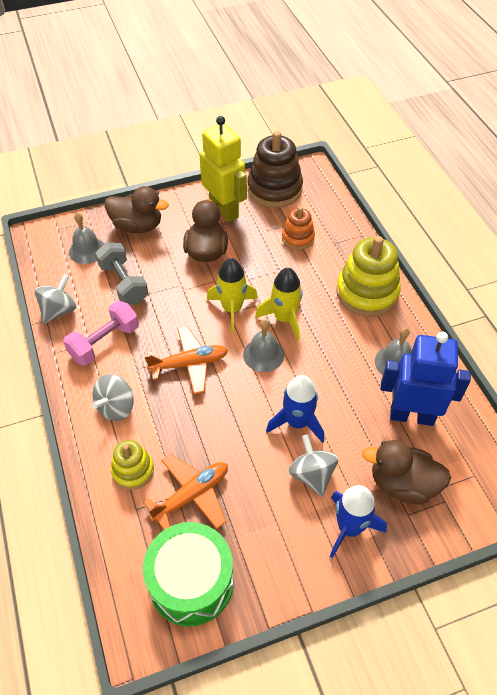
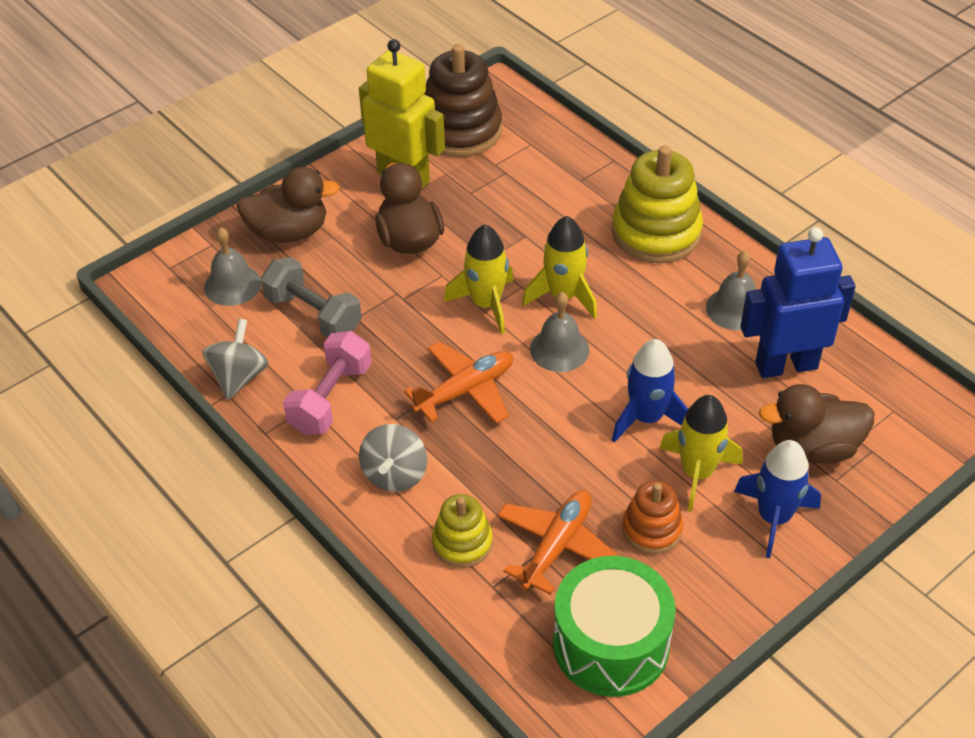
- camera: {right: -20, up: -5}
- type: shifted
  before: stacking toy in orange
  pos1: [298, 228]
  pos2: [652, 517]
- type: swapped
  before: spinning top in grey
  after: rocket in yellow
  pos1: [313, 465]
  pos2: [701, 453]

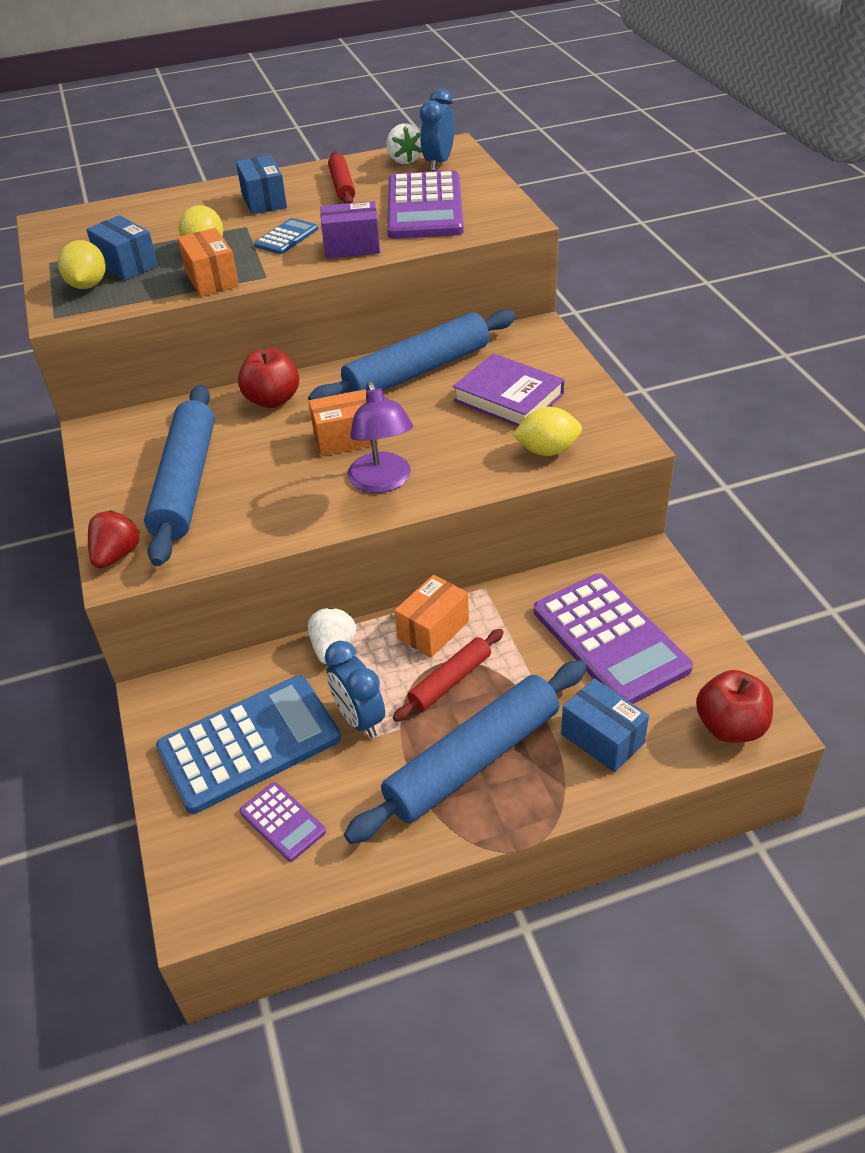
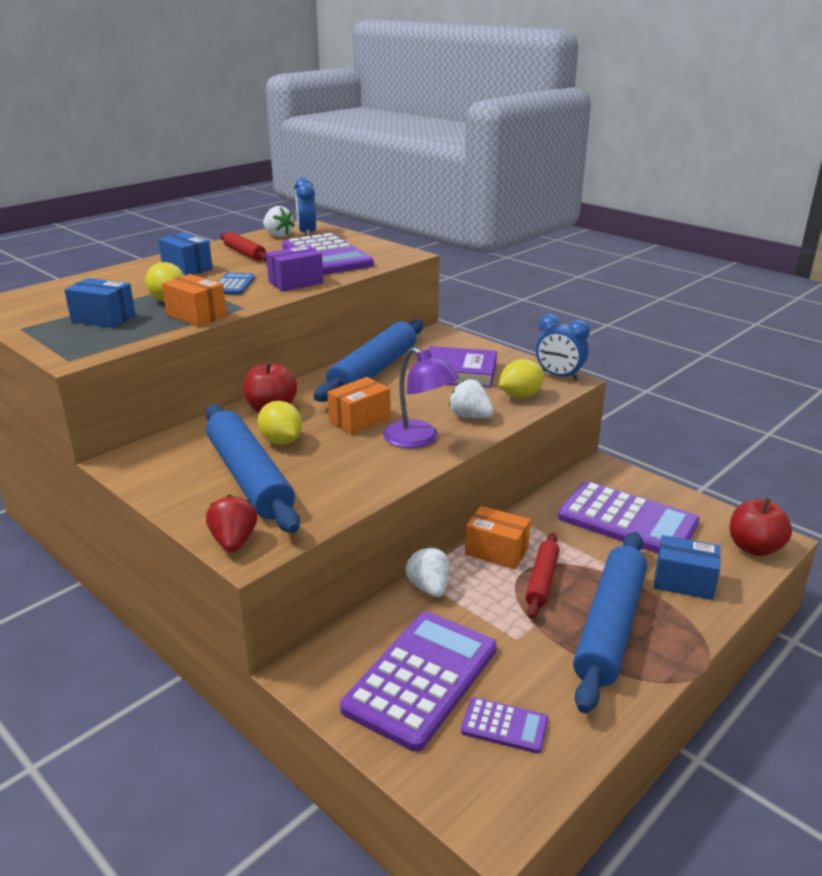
- camera: {right: -30, up: -15}
- type: new
  after: strawberry in white
  pos2: [471, 398]
- type: shifted
  before: lemon in yellow
  pos1: [82, 264]
  pos2: [279, 423]
- type: shifted
  before: clock in blue
  pos1: [355, 689]
  pos2: [563, 347]
- type: repainted
  before: calculator in blue
  after: calculator in purple
  pos1: [248, 744]
  pos2: [418, 682]
- type: rotated
  before: box in orange
  pos1: [431, 616]
  pos2: [498, 537]
  turn: -75

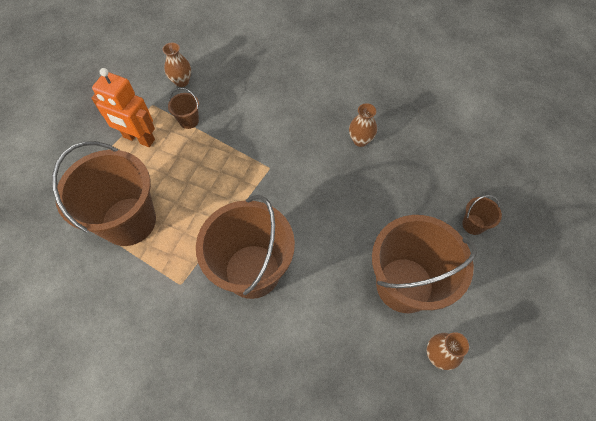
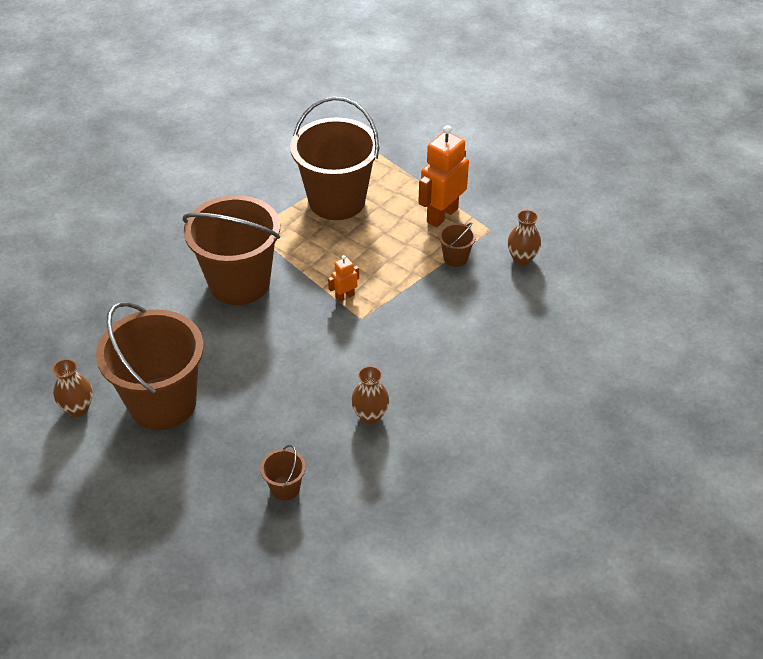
- camera: {right: 105, up: -15}
- type: new
  after: robot in orange
  pos2: [343, 278]
- type: shifted
  before: bucket in brown
  pos1: [482, 215]
  pos2: [283, 473]

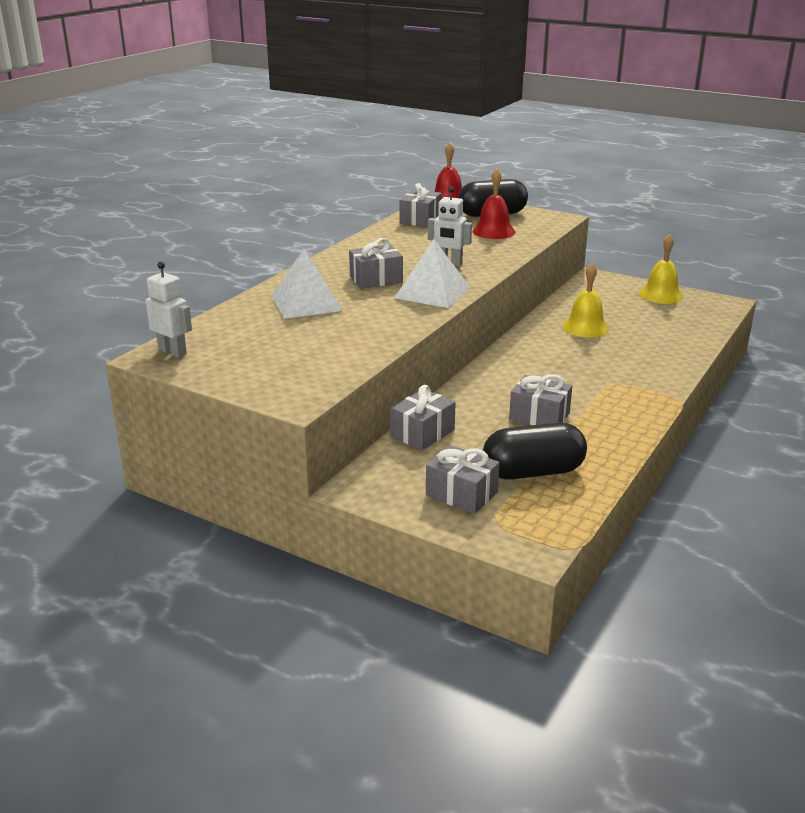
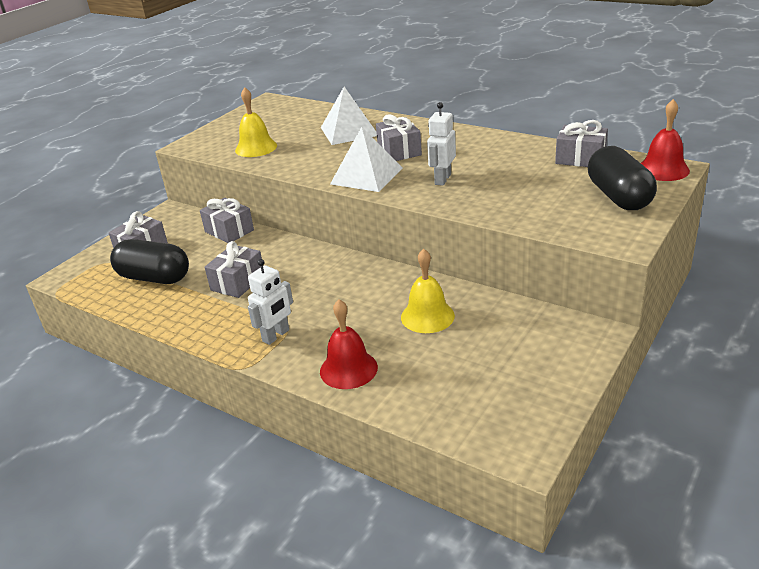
- camera: {right: 95, up: 5}
- type: shifted
  before: robot in white
  pos1: [169, 310]
  pos2: [270, 302]
- type: shifted
  before: bell in red
  pos1: [493, 204]
  pos2: [349, 344]
- type: shifted
  before: bell in yellow
  pos1: [661, 269]
  pos2: [256, 122]
- type: rotated
  before: capsule in black
  pos1: [535, 451]
  pos2: [149, 261]
  turn: -60

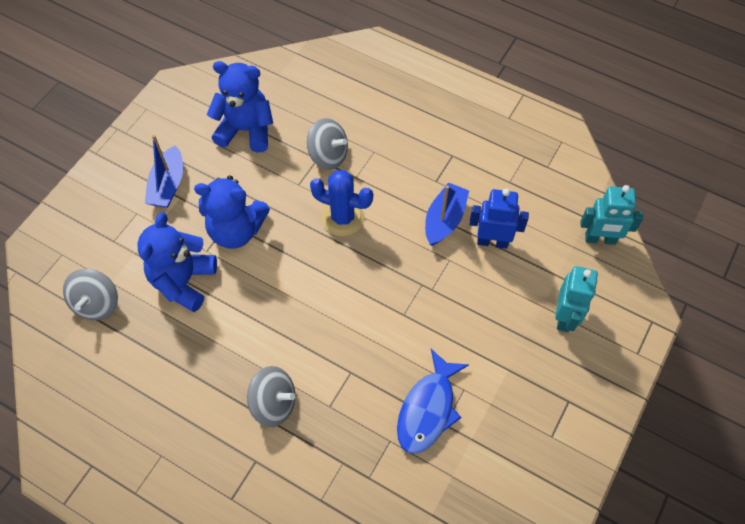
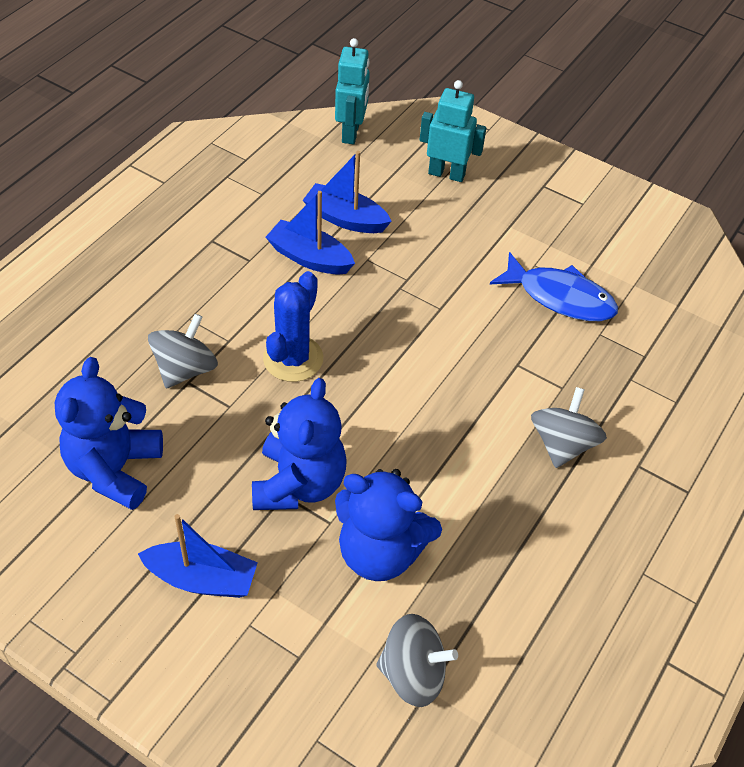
- camera: {right: -90, up: -10}
- type: swapped
  before: robot in blue
  after: boat in blue
  pos1: [499, 218]
  pos2: [347, 192]

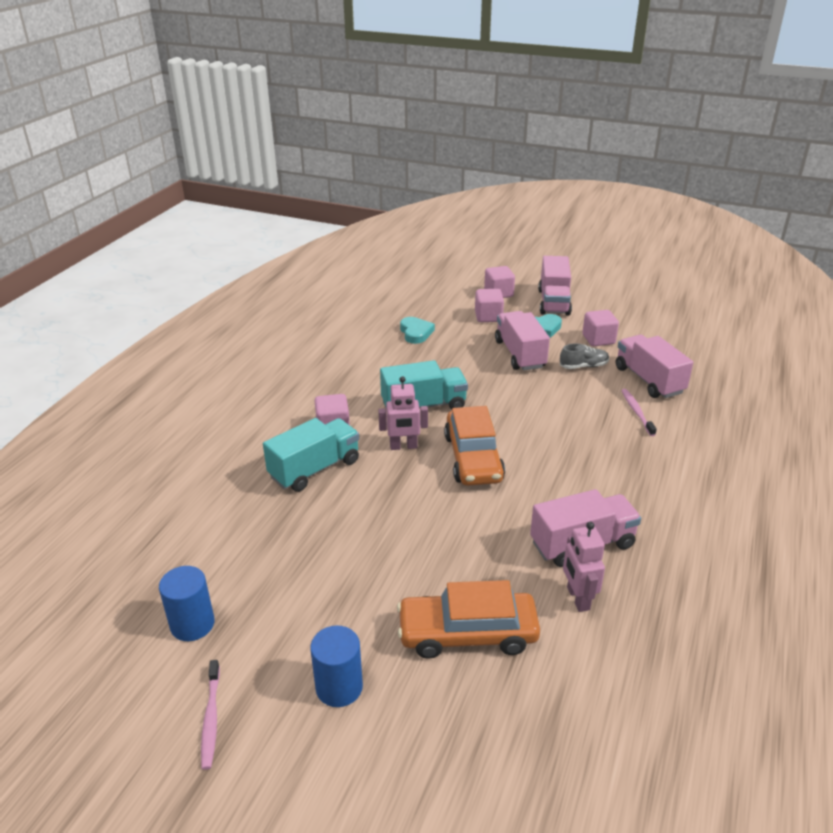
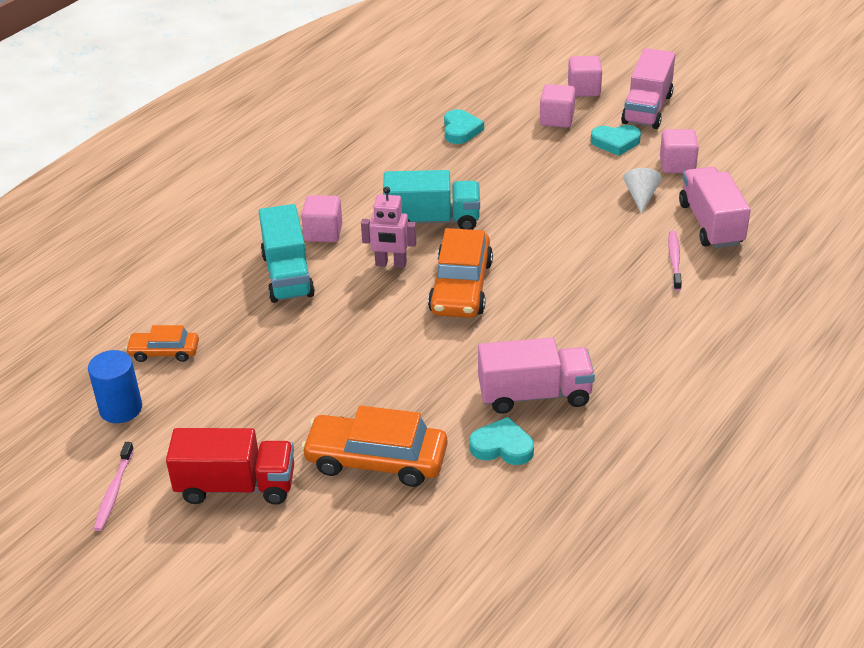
- camera: {right: 15, up: 5}
- type: gone
  before: truck in pink
  pos1: [522, 340]
- type: new
  after: car in orange
  pos2: [162, 343]
- type: swapped
  before: cylinder in blue
  after: truck in red
  pos1: [336, 666]
  pos2: [230, 466]
- type: swapped
  before: shoe in grey
  after: cone in white
  pos1: [584, 356]
  pos2: [642, 191]
- type: swapped
  before: robot in pink
  after: heart in turquoise
  pos1: [584, 567]
  pos2: [501, 441]
- type: rotated
  before: truck in turquoise
  pos1: [311, 455]
  pos2: [287, 253]
  turn: 105

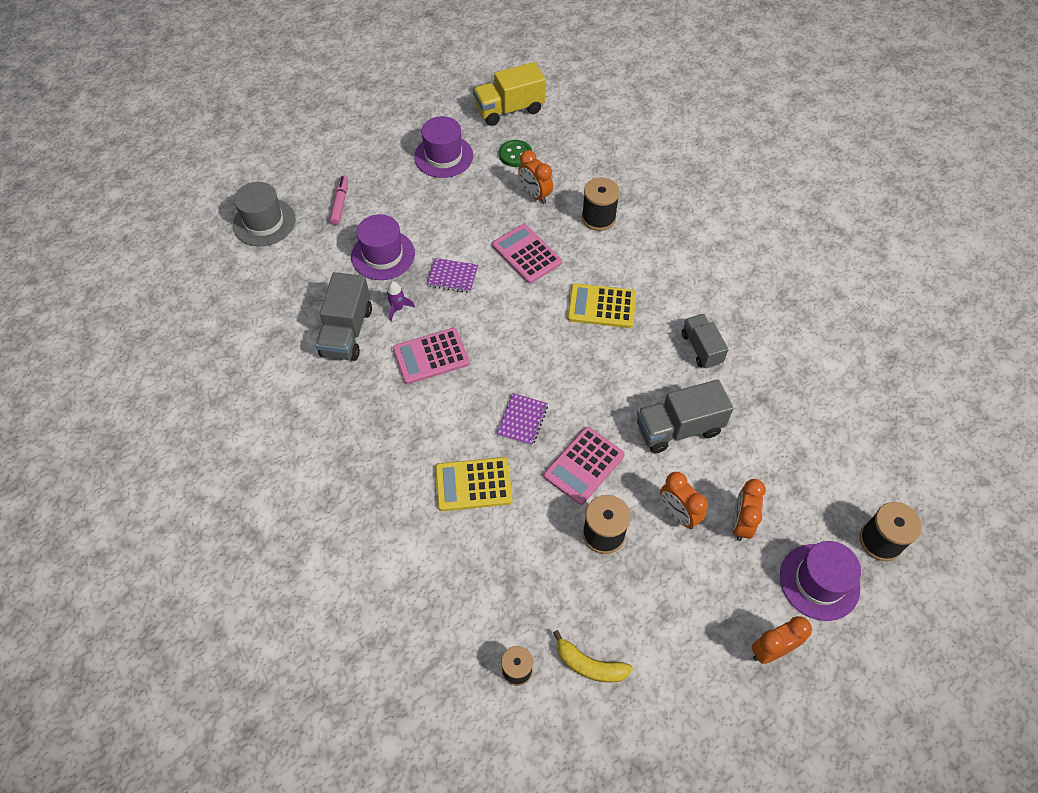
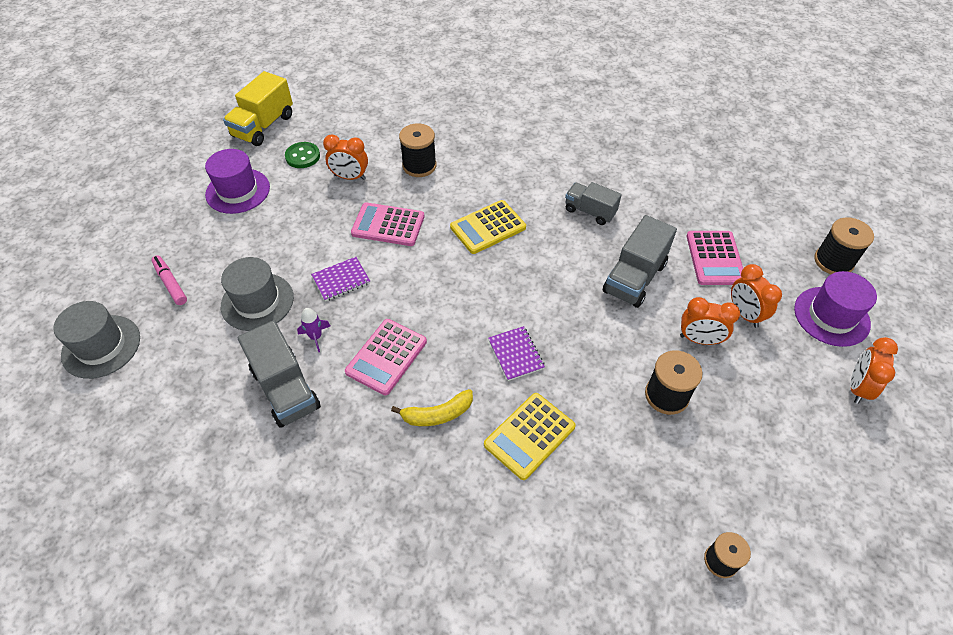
- camera: {right: -40, up: -5}
- type: shifted
  before: calculator in pink
  pos1: [584, 466]
  pos2: [714, 258]
- type: shifted
  before: banana in yellow
  pos1: [593, 656]
  pos2: [432, 407]
- type: repainted
  before: hat in purple
  after: hat in grey
  pos1: [383, 247]
  pos2: [257, 294]

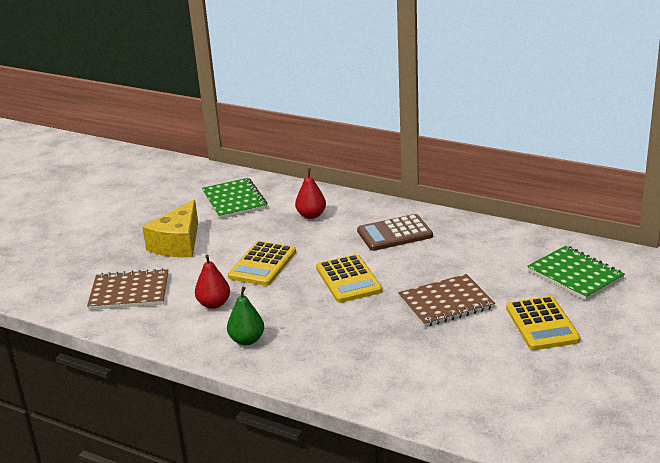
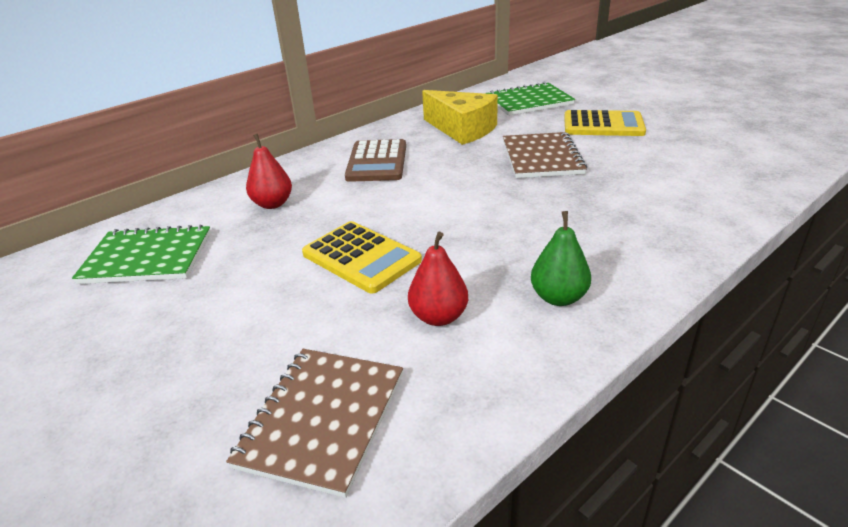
- camera: {right: -70, up: 5}
- type: gone
  before: calculator in yellow
  pos1: [349, 278]
- type: shifted
  before: cheese in yellow
  pos1: [170, 228]
  pos2: [460, 117]

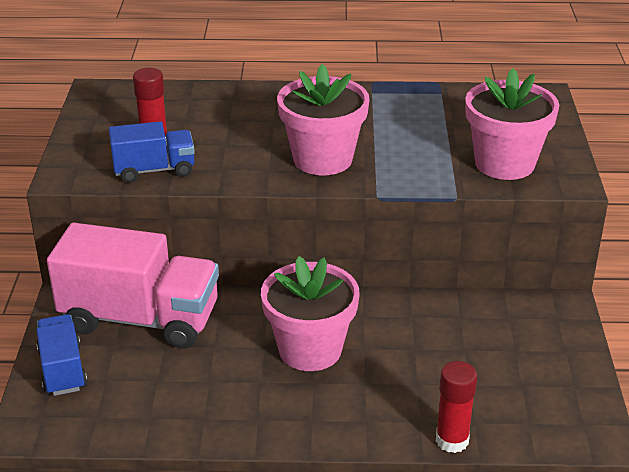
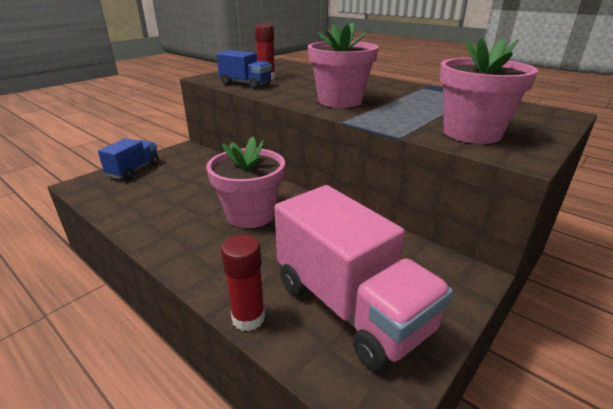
- camera: {right: 40, up: -5}
- type: shifted
  before: truck in pink
  pos1: [133, 286]
  pos2: [363, 278]

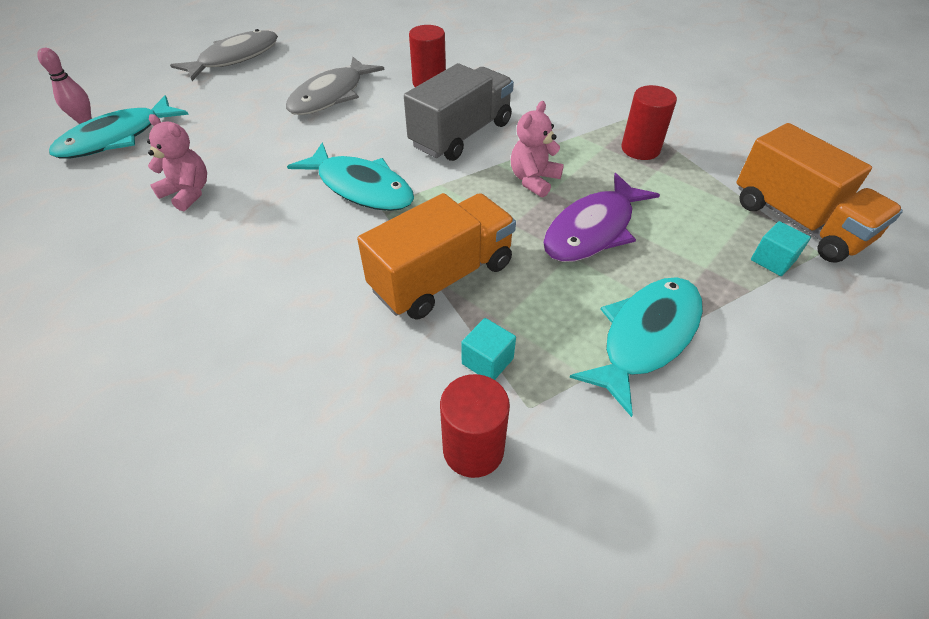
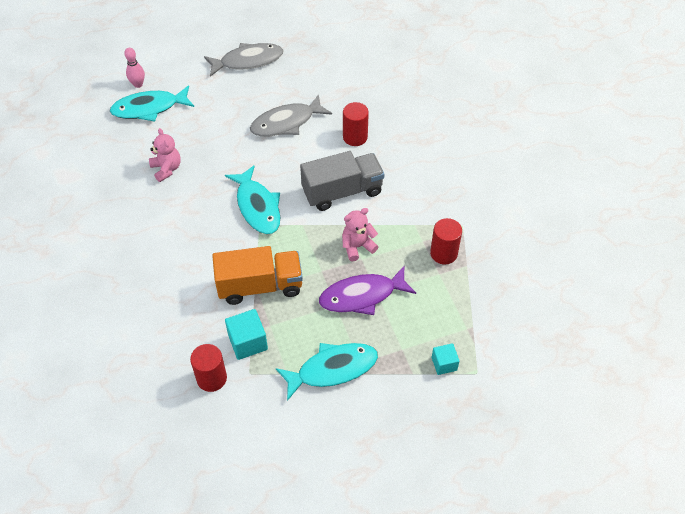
- camera: {right: 30, up: 5}
- type: gone
  before: truck in orange
  pos1: [819, 193]
- type: scaled
  before: cube in turquoise
  pos1: [489, 349]
  pos2: [246, 334]
  scale: 1.56

